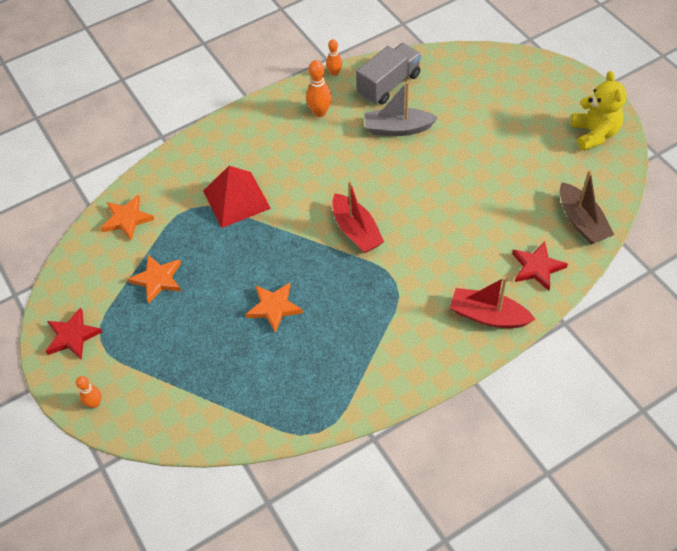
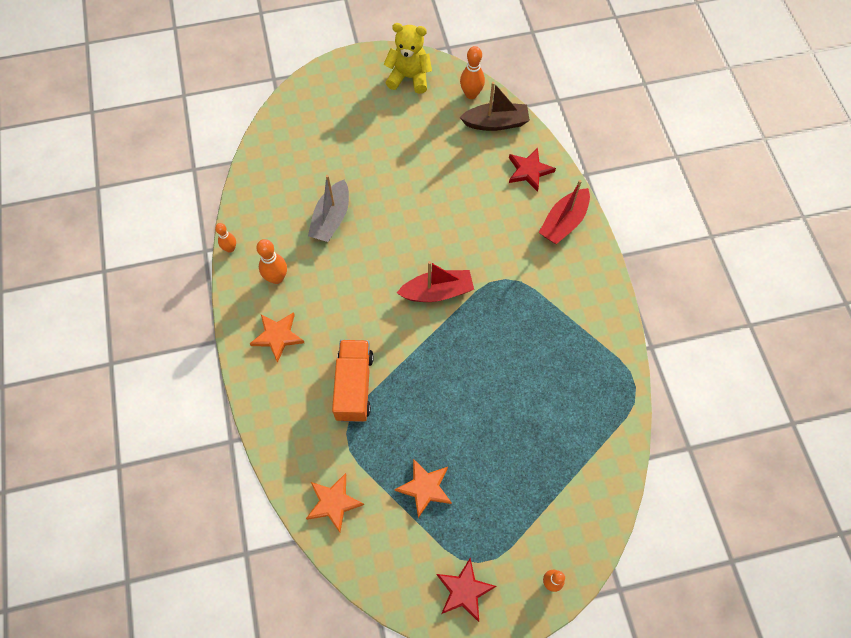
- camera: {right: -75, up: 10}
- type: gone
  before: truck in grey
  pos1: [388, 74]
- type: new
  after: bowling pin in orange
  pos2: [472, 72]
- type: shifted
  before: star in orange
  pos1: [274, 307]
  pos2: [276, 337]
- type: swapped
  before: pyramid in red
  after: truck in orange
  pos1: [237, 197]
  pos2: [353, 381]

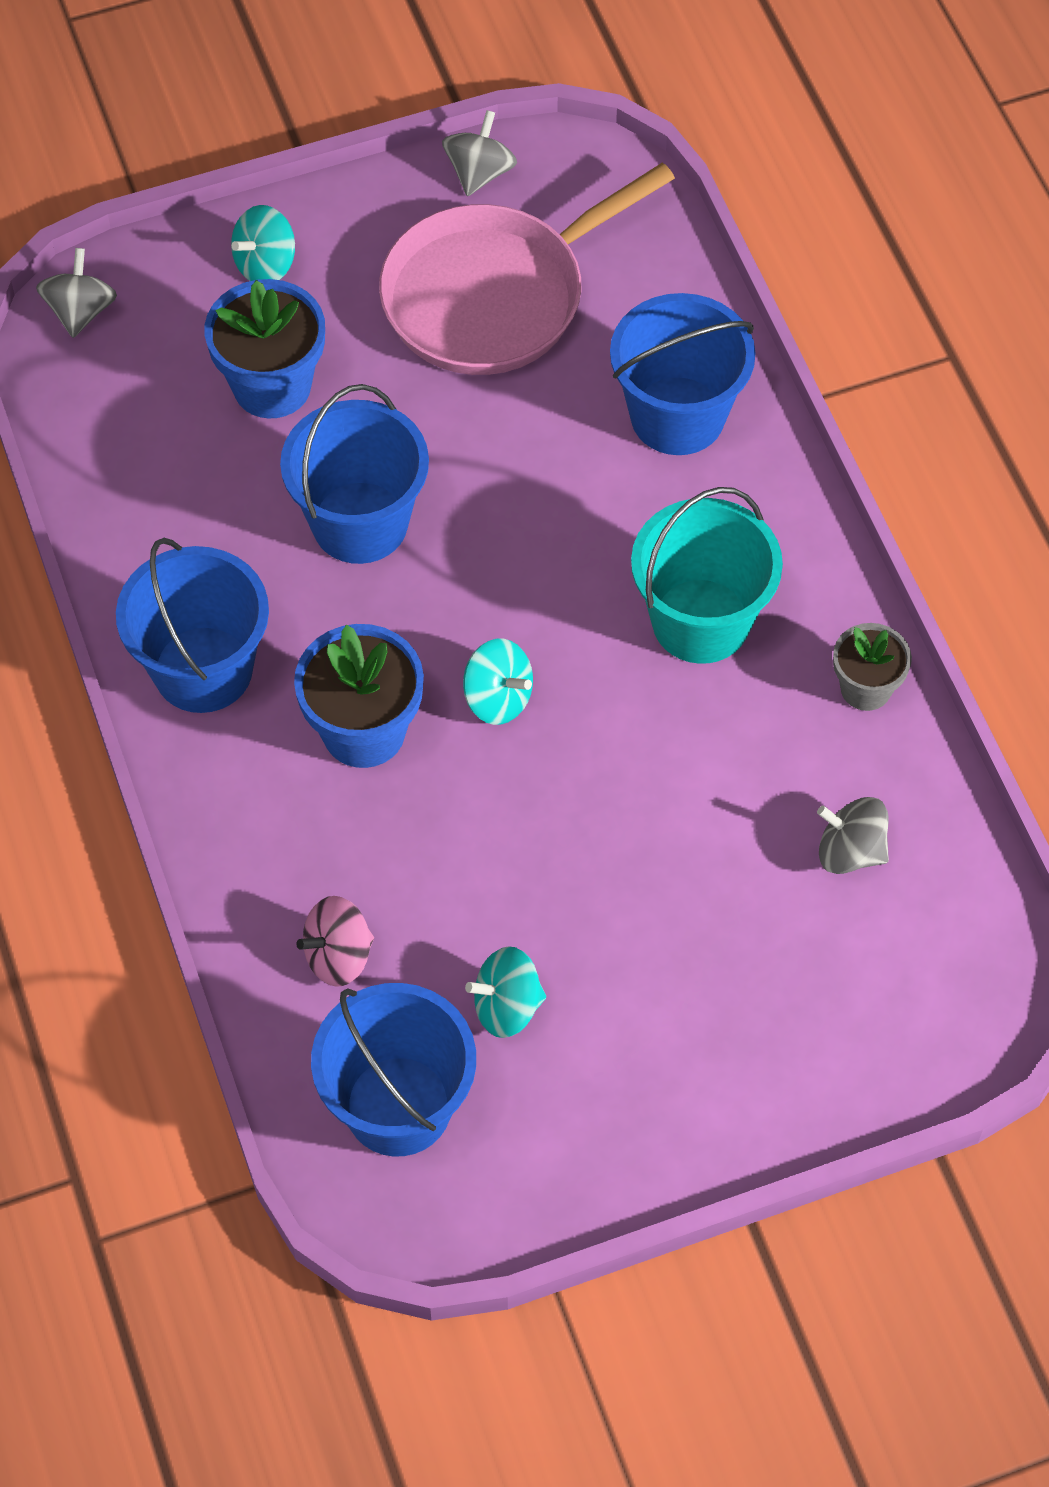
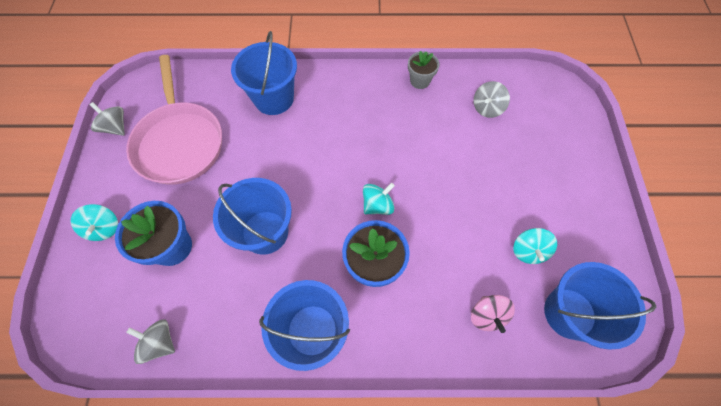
- camera: {right: -70, up: 5}
- type: gone
  before: bucket in turquoise
  pos1: [707, 575]
- type: shifted
  before: spinning top in grey
  pos1: [76, 293]
  pos2: [150, 341]

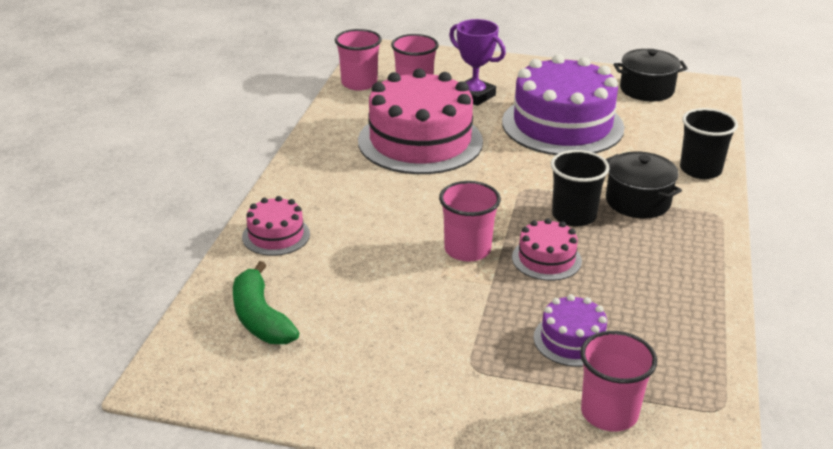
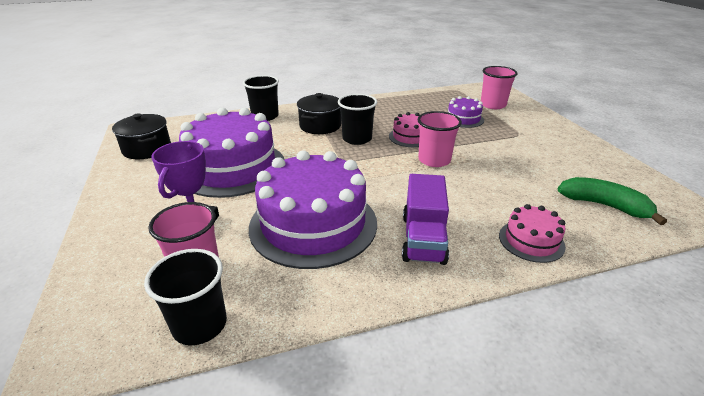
- camera: {right: -120, up: 0}
- type: new
  after: truck in purple
  pos2: [425, 219]
- type: repainted
  before: cup in pink
  after: cup in black
  pos1: [358, 60]
  pos2: [185, 297]
- type: repainted
  before: cake in pink
  after: cake in purple
  pos1: [420, 121]
  pos2: [313, 209]
- type: rotated
  before: banana in green
  pos1: [266, 302]
  pos2: [612, 201]
  turn: -90

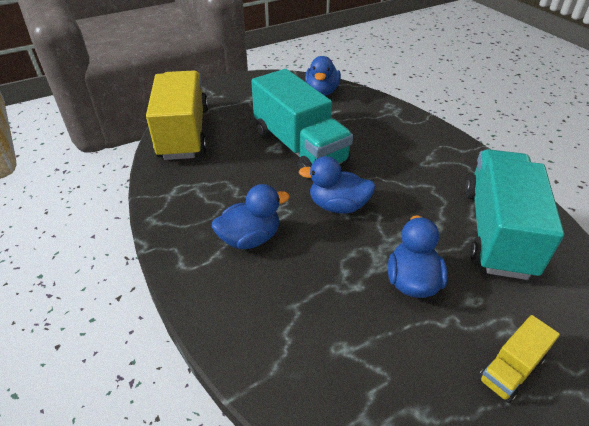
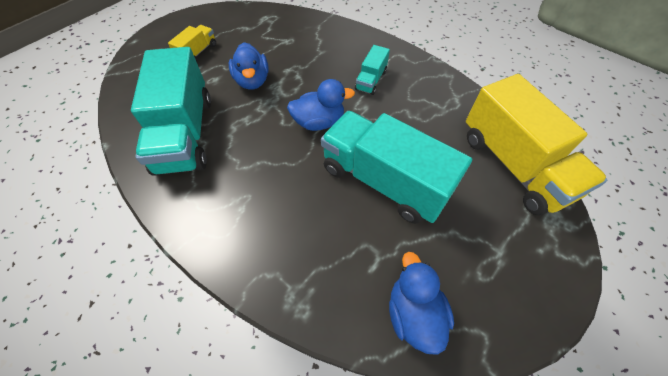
- camera: {right: 160, up: 15}
- type: swapped
  before: duck in blue
  after: truck in turquoise
  pos1: [251, 216]
  pos2: [372, 70]

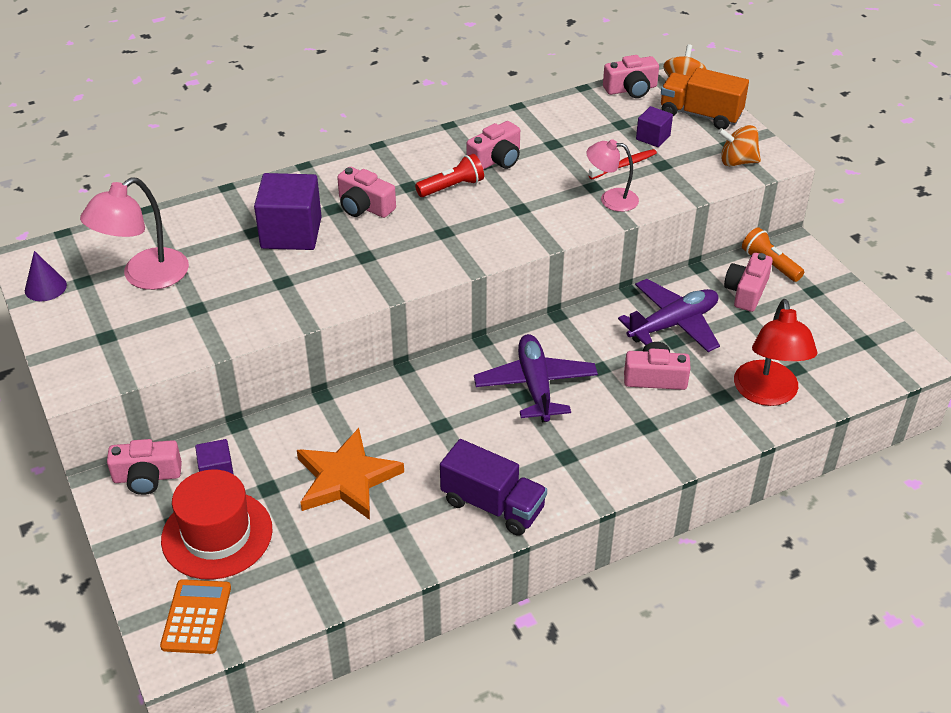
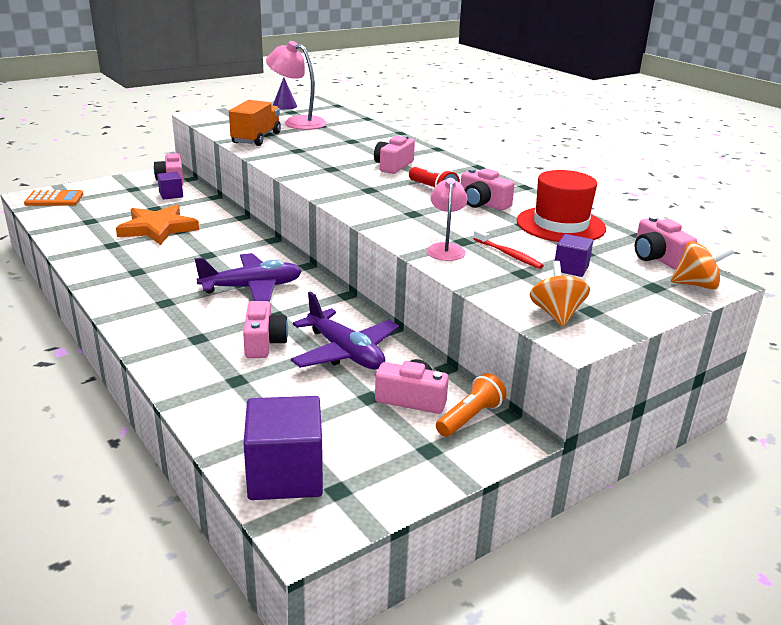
- camera: {right: 80, up: -15}
- type: gone
  before: truck in purple
  pos1: [493, 487]
- type: gone
  before: lamp in red
  pos1: [775, 352]
- type: shifted
  before: hat in red
  pos1: [217, 524]
  pos2: [561, 206]
- type: shifted
  before: cube in purple
  pos1: [288, 211]
  pos2: [283, 448]
- type: shifted
  before: truck in orange
  pos1: [705, 98]
  pos2: [255, 123]

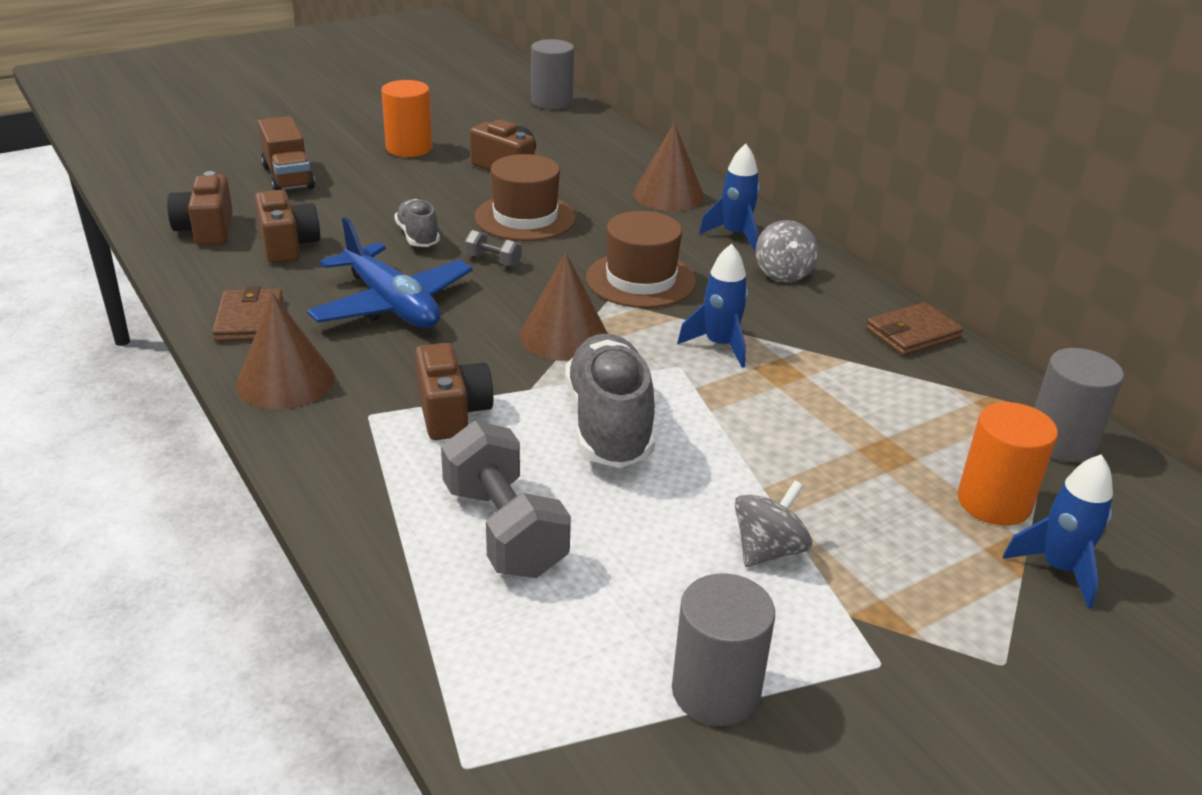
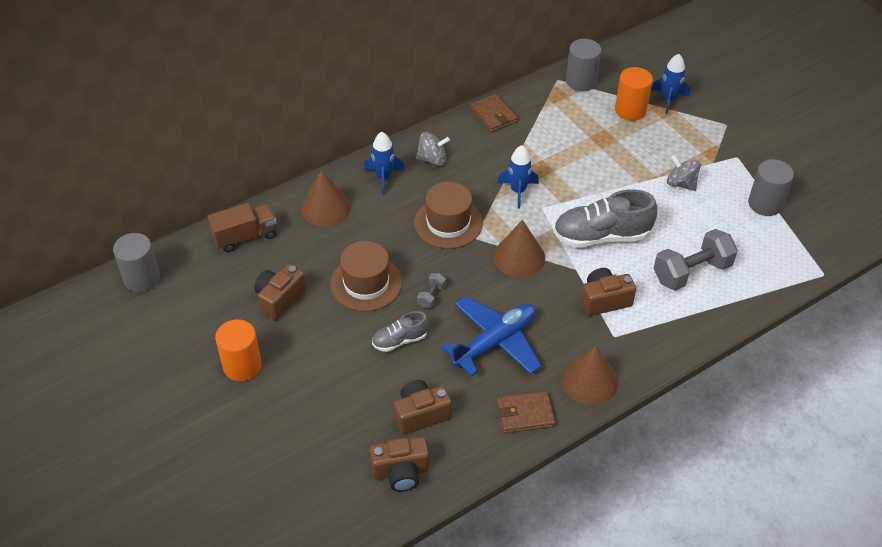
- camera: {right: -90, up: 15}
- type: shifted
  before: truck in brown
  pos1: [286, 153]
  pos2: [242, 227]

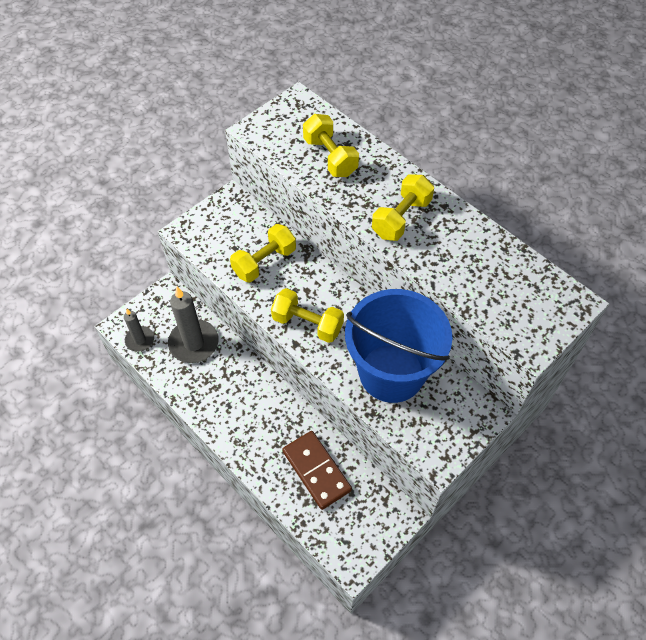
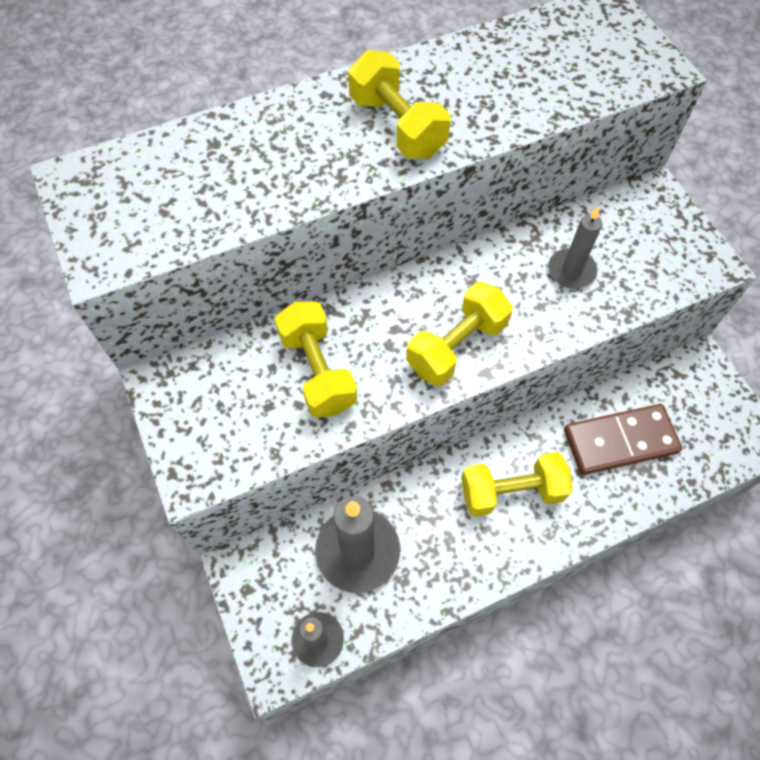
- camera: {right: -70, up: 5}
- type: shifted
  before: dumbbell in yellow
  pos1: [331, 145]
  pos2: [517, 484]
- type: swapped
  before: bucket in blue
  after: candle in grey
  pos1: [398, 346]
  pos2: [575, 247]

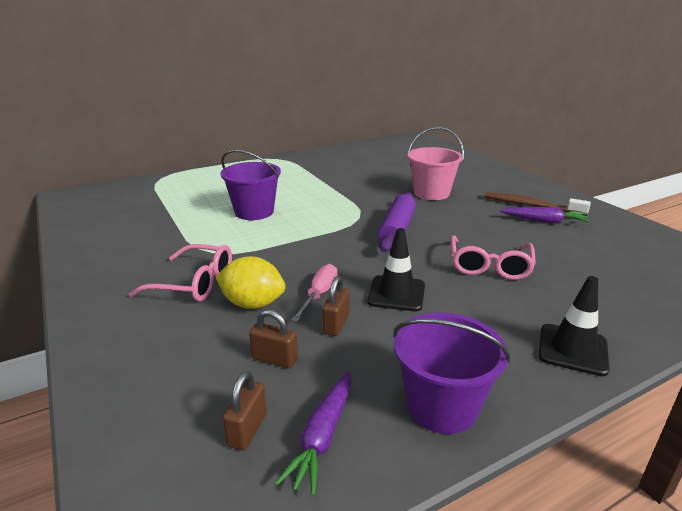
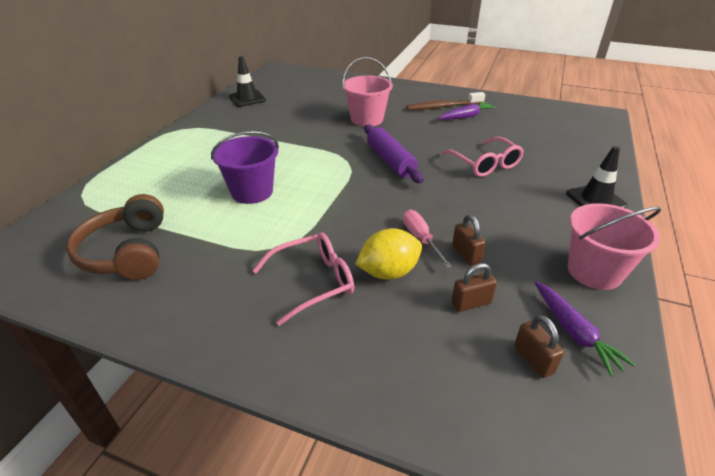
- camera: {right: -40, up: 10}
- type: new
  after: headphones in brown
  pos2: [115, 237]
- type: shifted
  before: traffic cone in black
  pos1: [396, 269]
  pos2: [247, 81]
- type: repainted
  before: bucket in purple
  after: bucket in pink
  pos1: [451, 373]
  pos2: [614, 246]

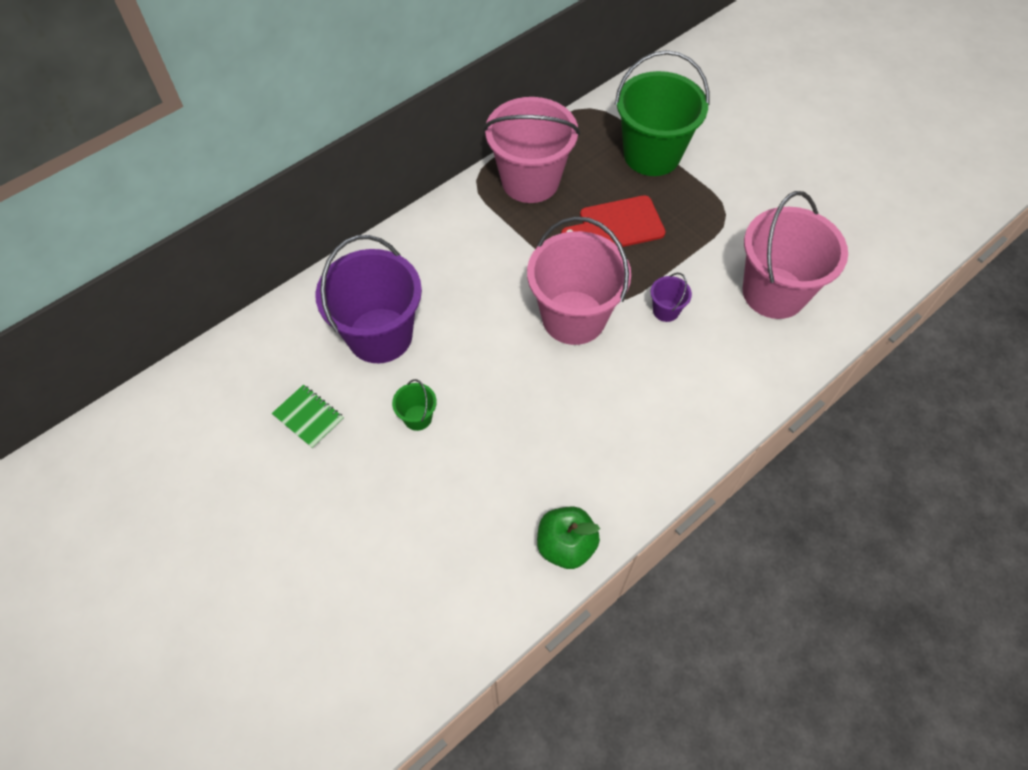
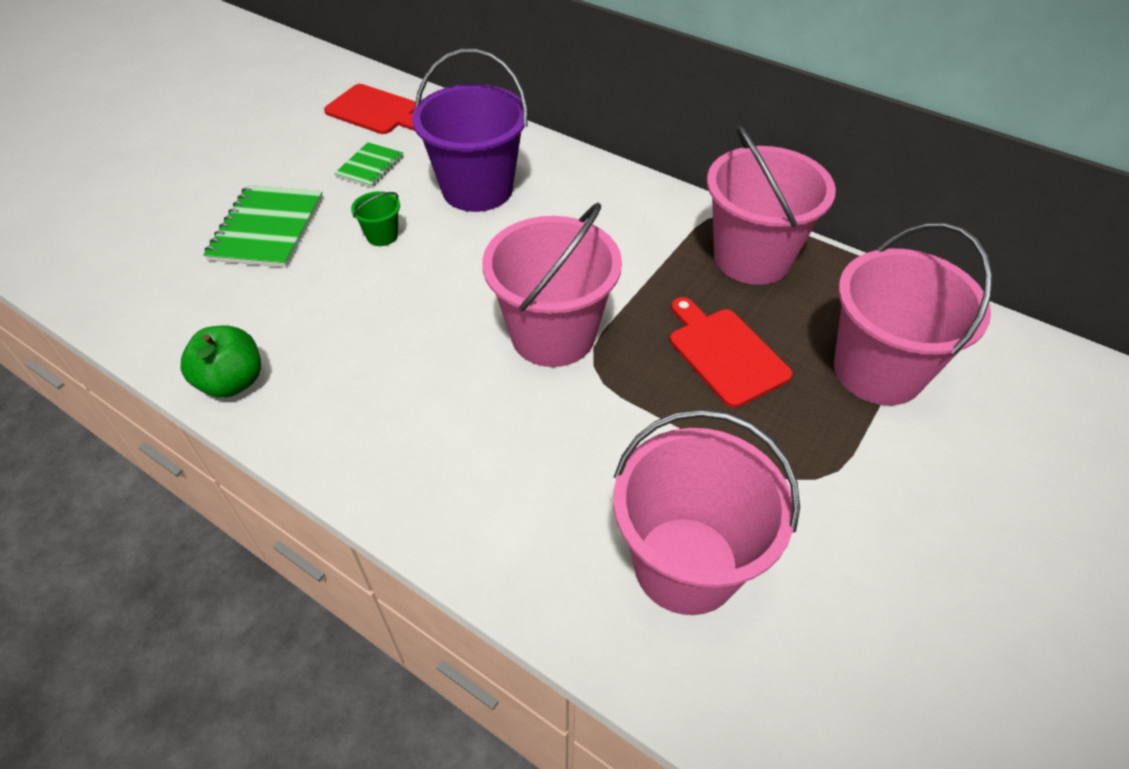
- camera: {right: 75, up: -10}
- type: gone
  before: bucket in purple
  pos1: [671, 297]
- type: new
  after: notebook in green
  pos2: [263, 226]
- type: new
  after: cutting board in red
  pos2: [369, 109]
- type: repainted
  before: bucket in green
  after: bucket in pink
  pos1: [662, 113]
  pos2: [913, 314]

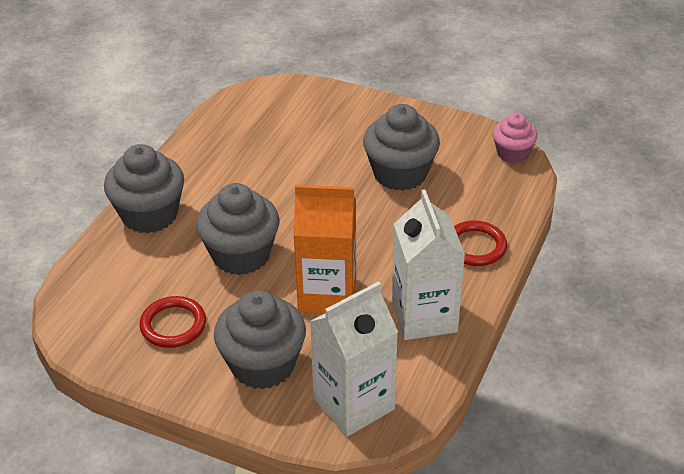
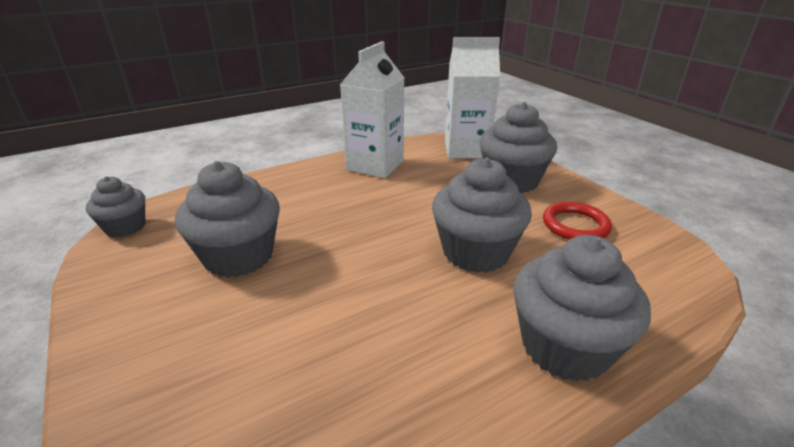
- camera: {right: -145, up: -10}
- type: gone
  before: carton in orange
  pos1: [324, 249]
- type: gone
  before: ring in red
  pos1: [480, 243]
- type: repainted
  before: cupcake in pink
  after: cupcake in grey
  pos1: [515, 138]
  pos2: [115, 207]

